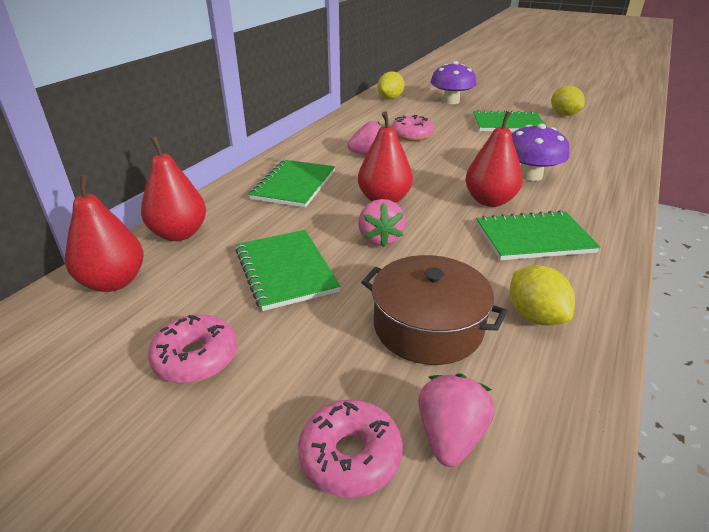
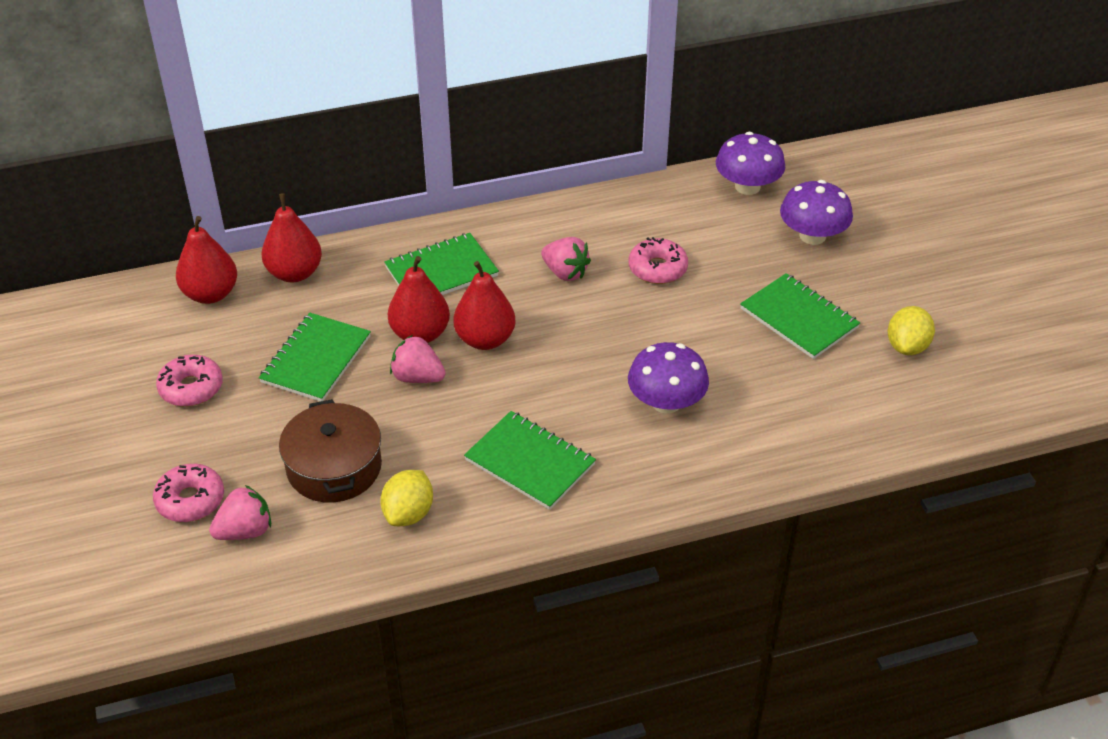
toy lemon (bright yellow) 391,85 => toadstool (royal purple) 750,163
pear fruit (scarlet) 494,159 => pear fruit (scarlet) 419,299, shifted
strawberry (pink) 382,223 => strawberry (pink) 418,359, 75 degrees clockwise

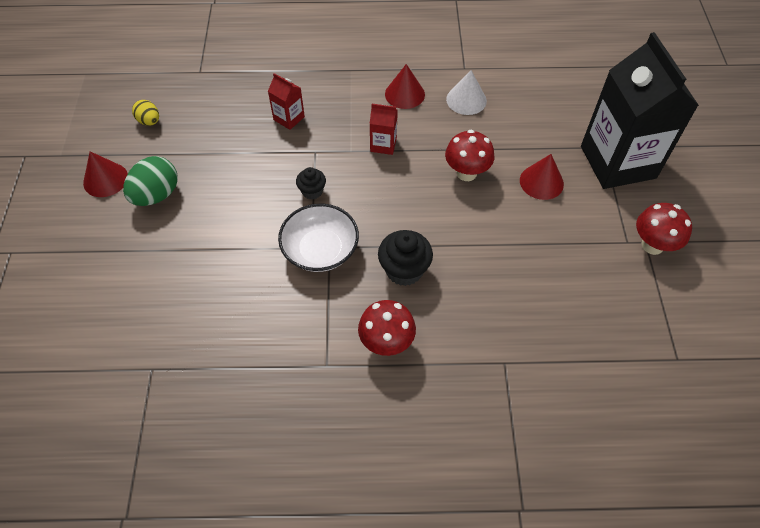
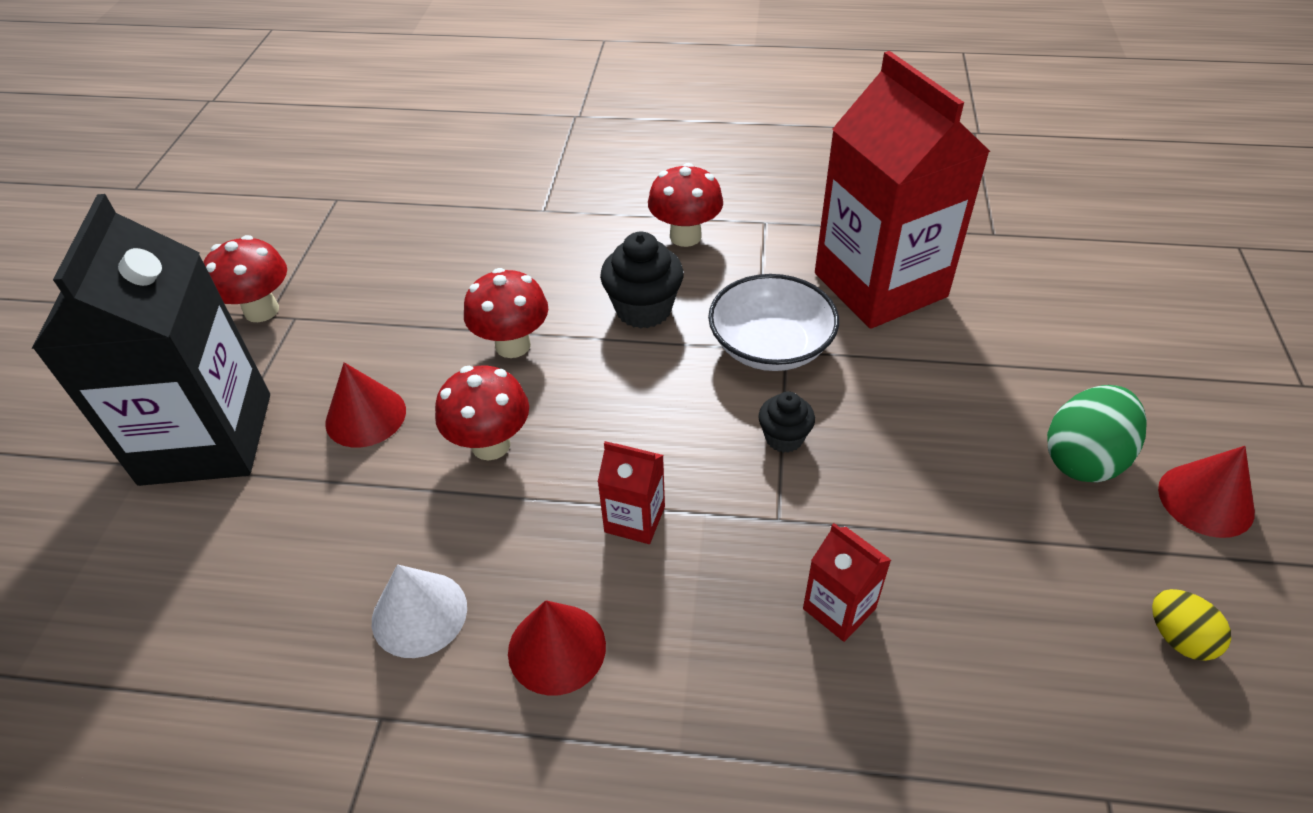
nothing => carton (scarlet) 902,190
nothing => toadstool (scarlet) 506,313

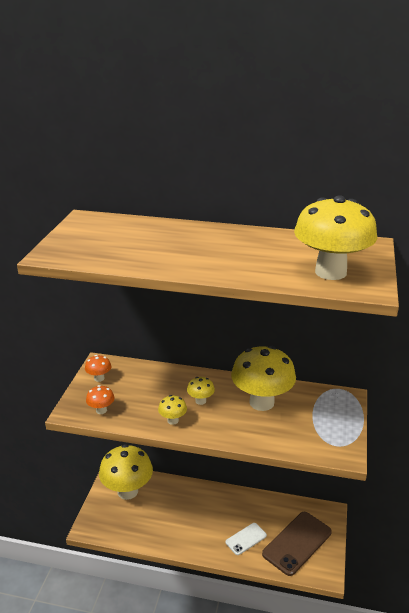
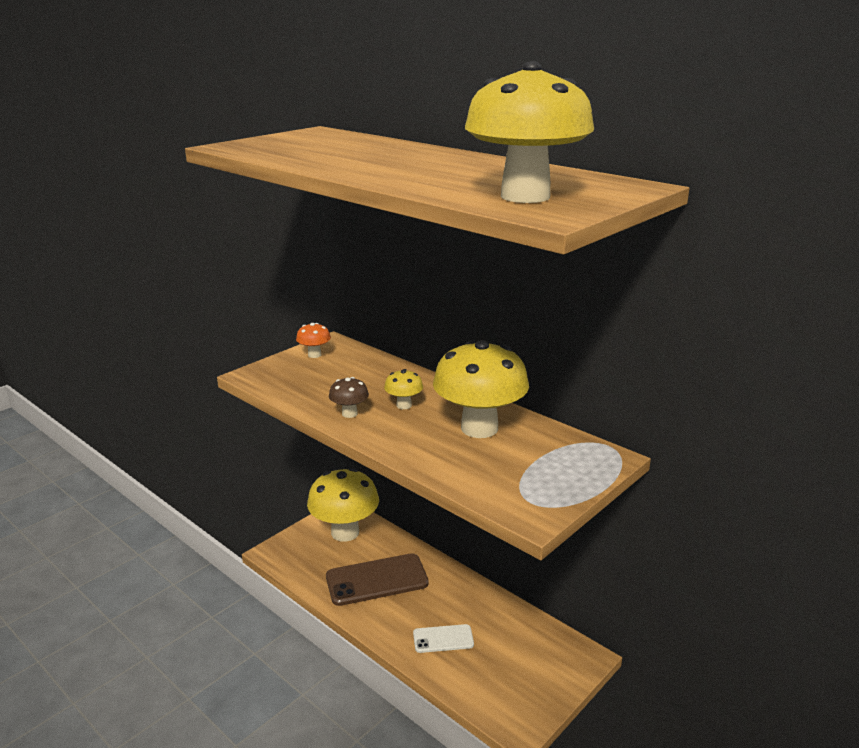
toadstool (orange) 100,399 => nothing
toadstool (bright yellow) 172,410 => toadstool (russet) 349,397
mobile phone (russet) 297,544 => mobile phone (russet) 377,579, shifted

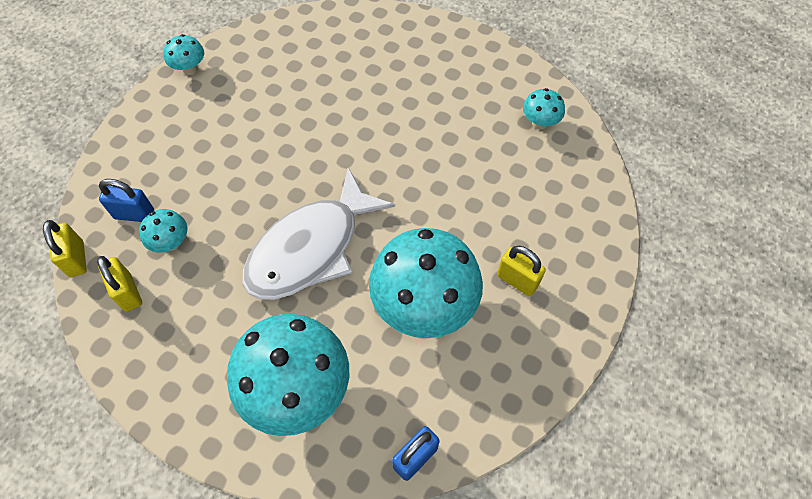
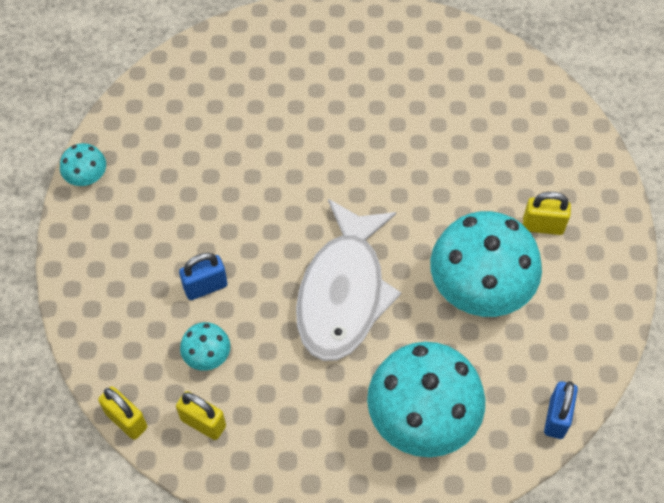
toadstool (aqua) 544,108 => nothing
lock (blue) 126,200 => lock (blue) 203,276, shifted

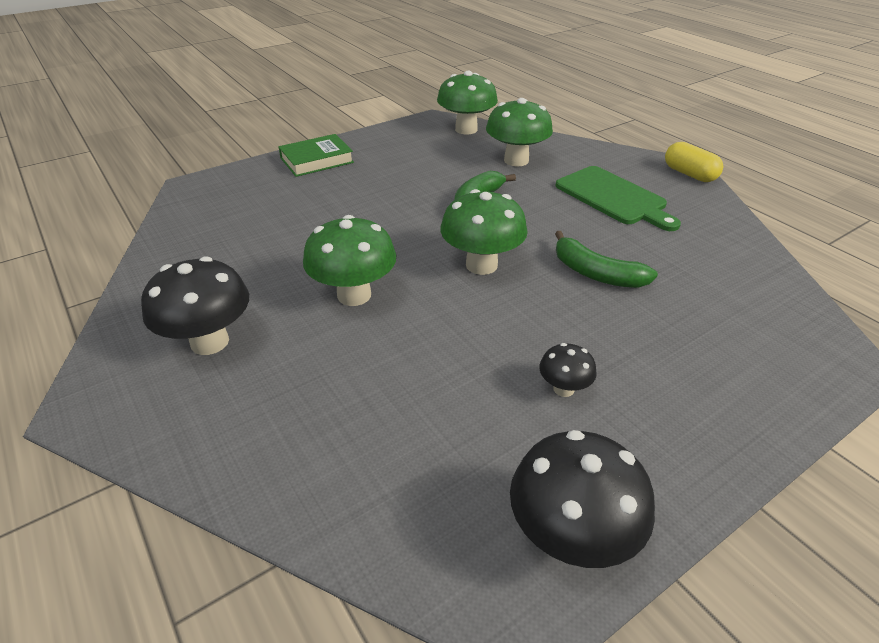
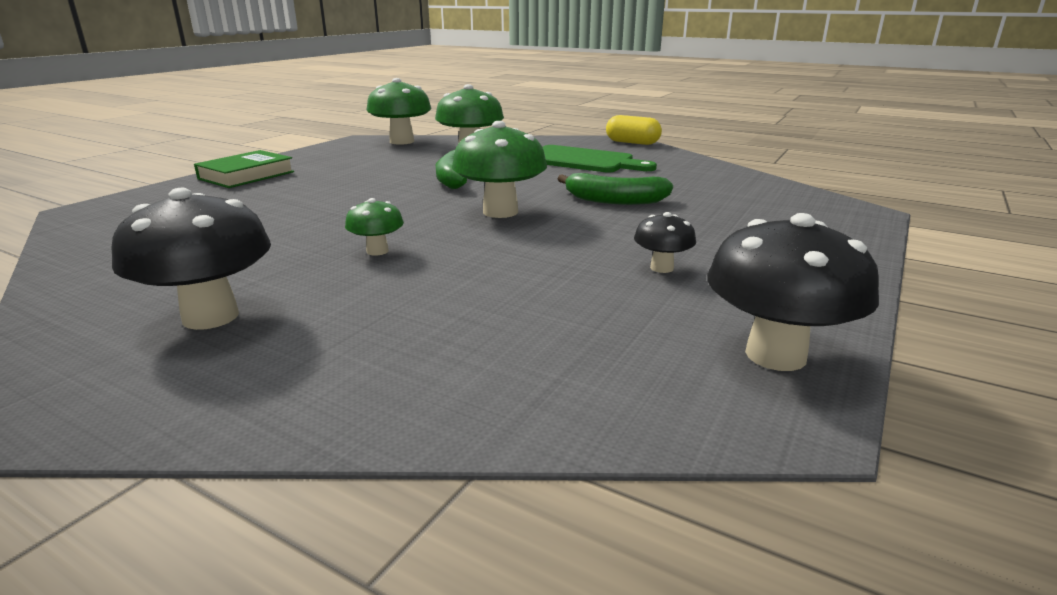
toadstool (leaf-green) 350,260 => toadstool (leaf-green) 374,227, x0.52

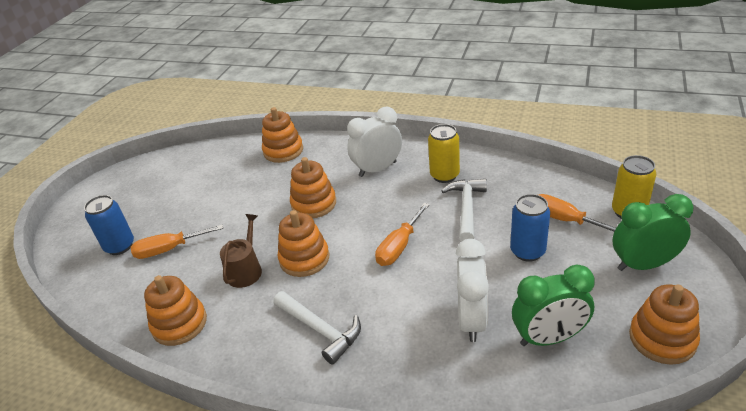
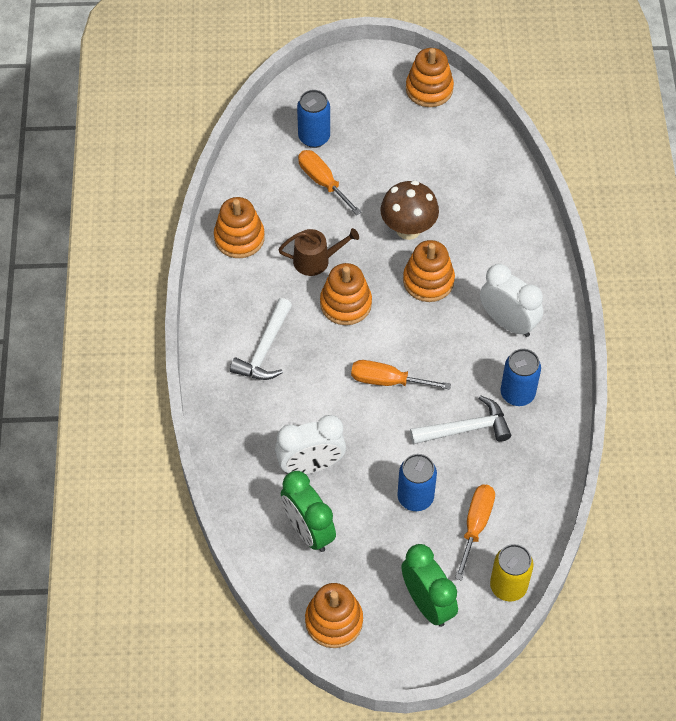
stacking toy (orange) 282,135 => stacking toy (orange) 430,77, shifted
can (bright yellow) 444,153 => can (blue) 521,377
nothing => toadstool (russet) 409,210

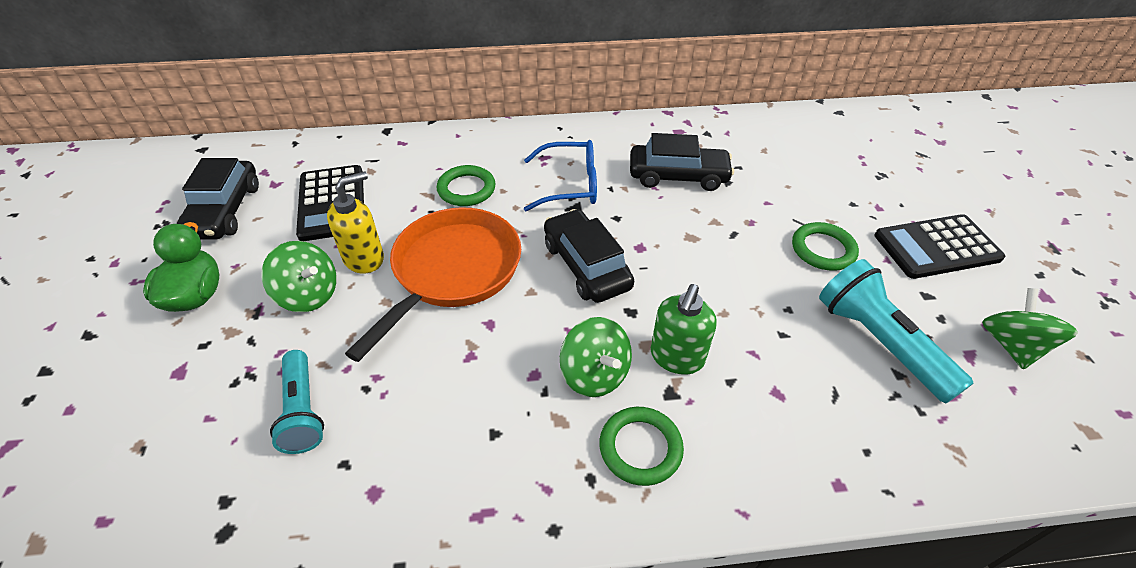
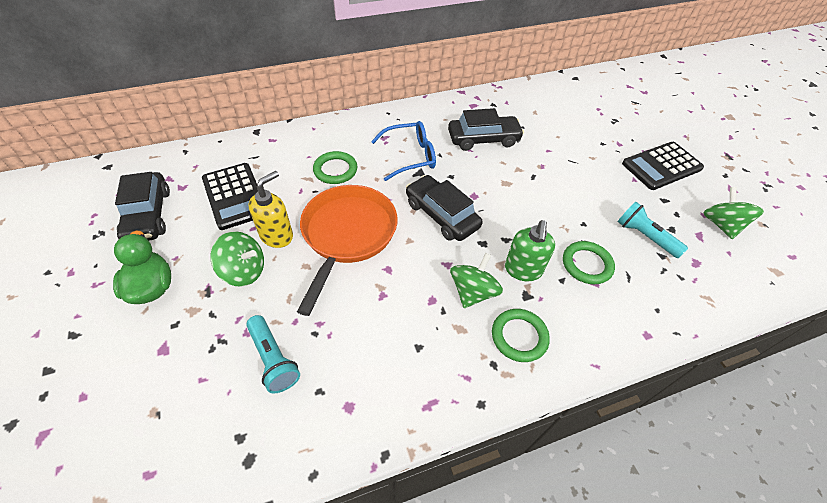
ring (leaf-green) 825,246 => ring (leaf-green) 589,262, shifted
pocket torch (aqua) 896,331 => pocket torch (aqua) 653,230, x0.66
whirligig (leaf-green) 596,357 => whirligig (leaf-green) 476,280, 105 degrees counterclockwise

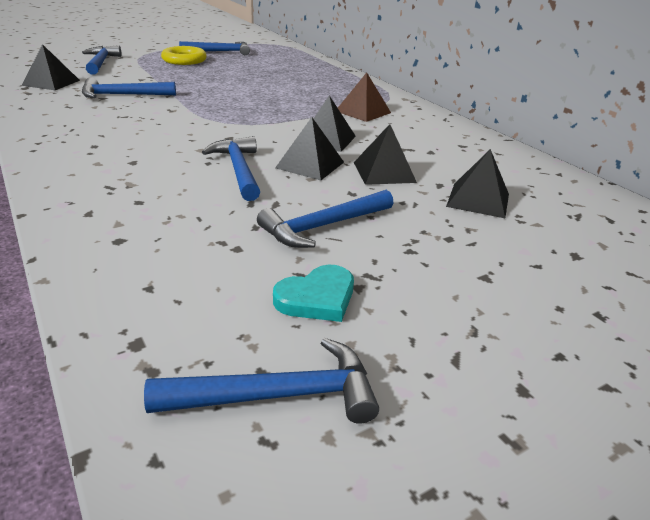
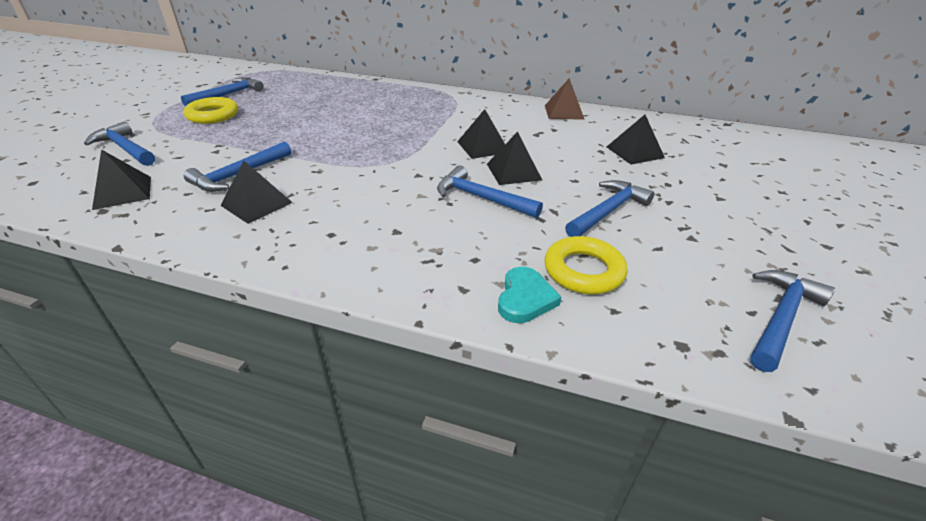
solid pyramid (russet) 364,97 => solid pyramid (russet) 565,99, shifted
solid pyramid (jet-black) 385,154 => solid pyramid (jet-black) 256,192, shifted
carpenter's hammer (blue) 325,219 => carpenter's hammer (blue) 609,208, 150 degrees counterclockwise
heart (aqua) 313,293 => heart (aqua) 529,295, shifted
nothing => ring (bright yellow) 586,265

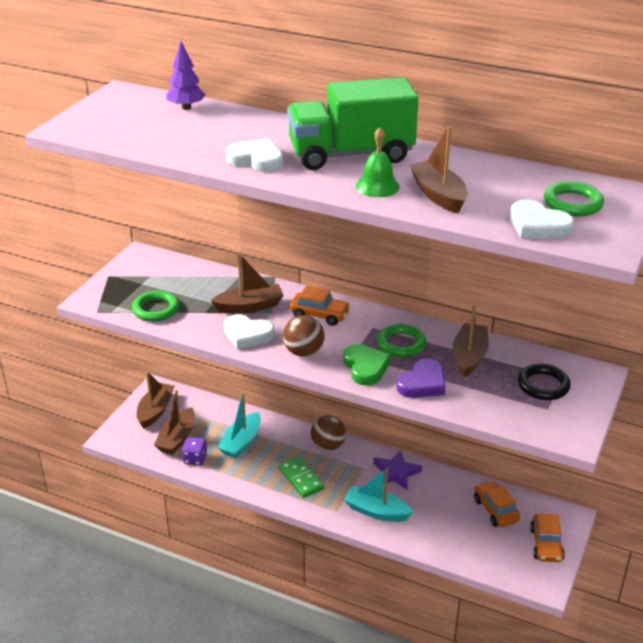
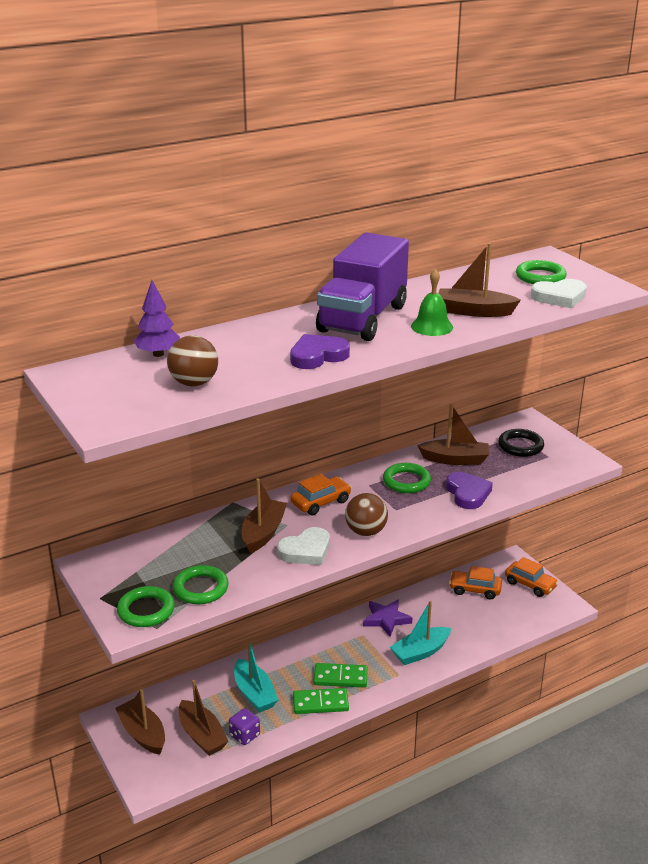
toy truck (leaf-green) 353,123 => toy truck (royal purple) 362,287
heart (white) 254,155 => heart (royal purple) 320,351
boat (russet) 471,341 => boat (russet) 453,434, 135 degrees clockwise
heart (leaf-green) 367,365 => nothing
ball (russet) 328,433 => ball (russet) 192,360, shifted
nothing => ring (leaf-green) 146,606
nothing => domino piece (leaf-green) 321,701

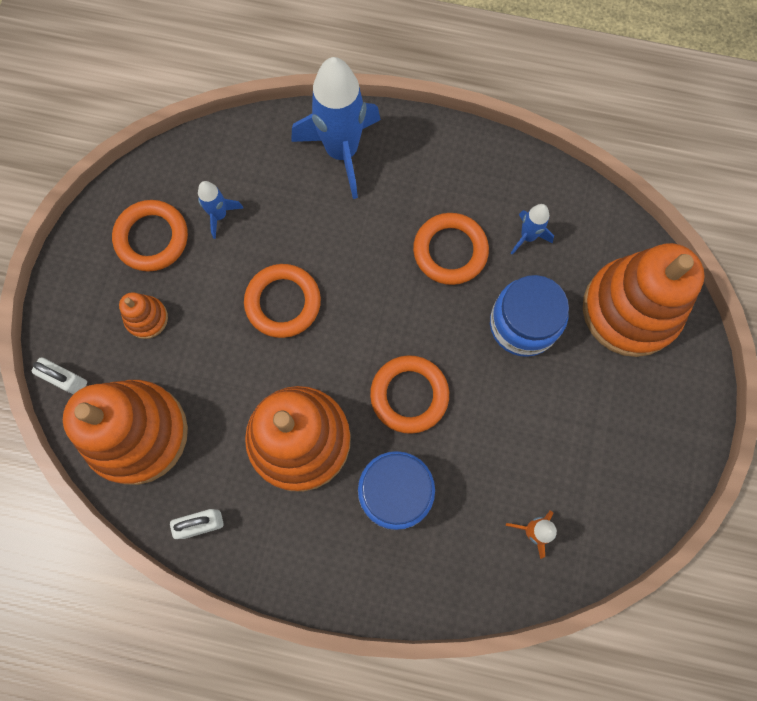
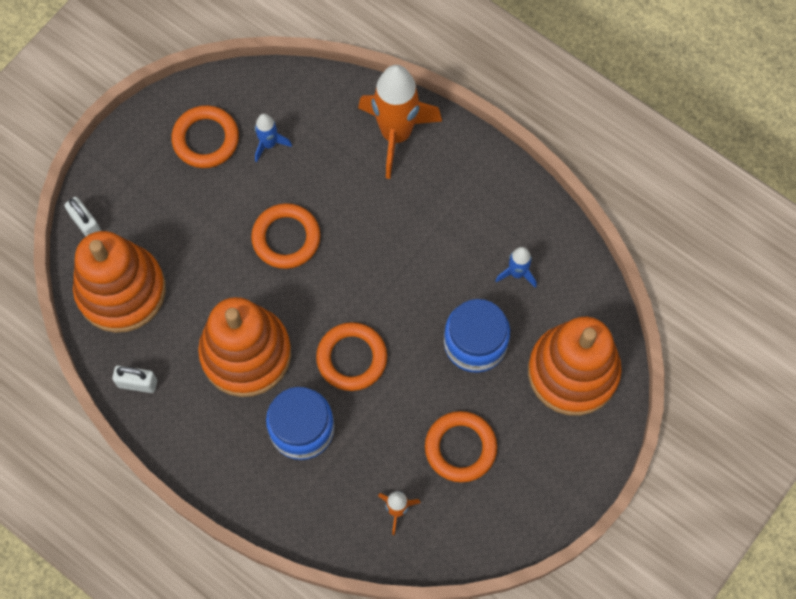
spaceship (blue) 336,128 => spaceship (orange) 400,122
ring (orange) 451,249 => ring (orange) 461,446, shifted
stacking toy (orange) 143,315 => nothing

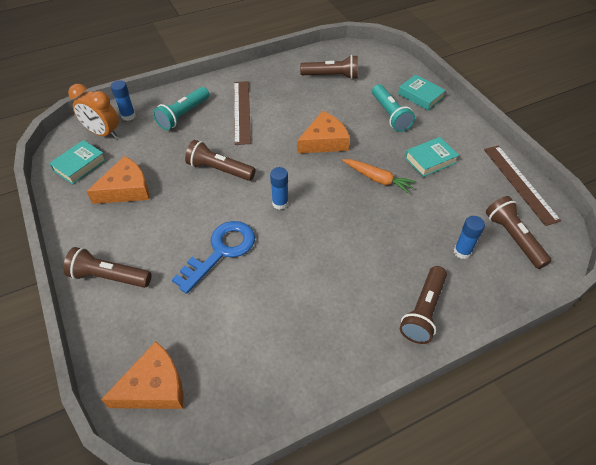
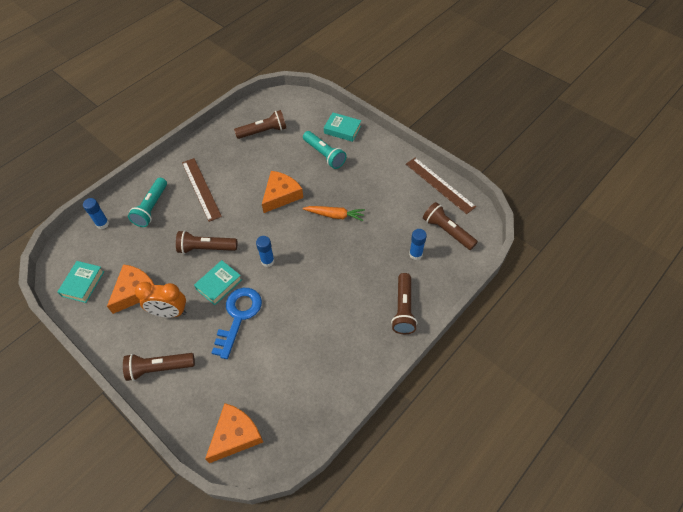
alarm clock (orange) 93,111 => alarm clock (orange) 160,300, shifted
hardback (aqua) 432,157 => hardback (aqua) 218,282, shifted

